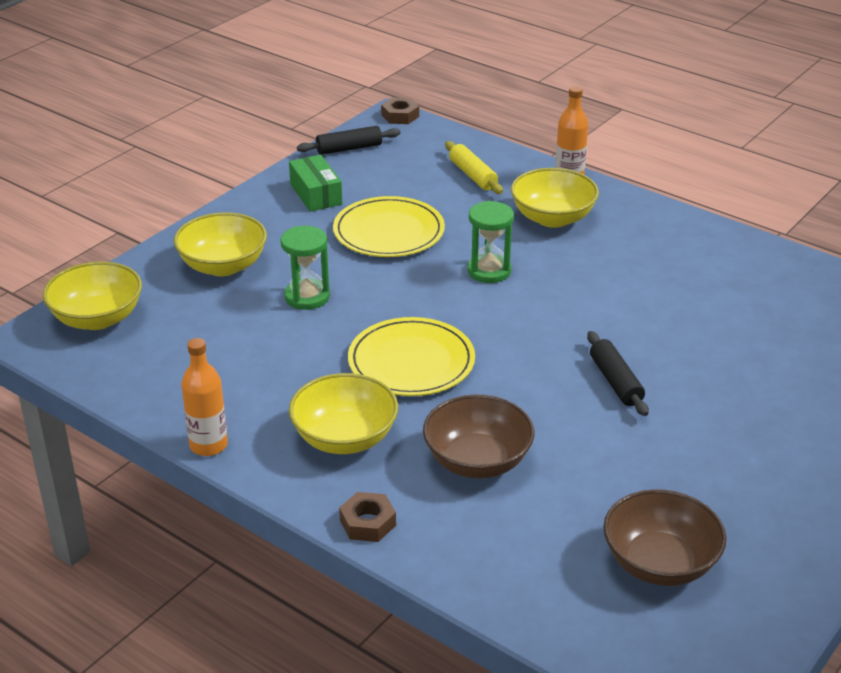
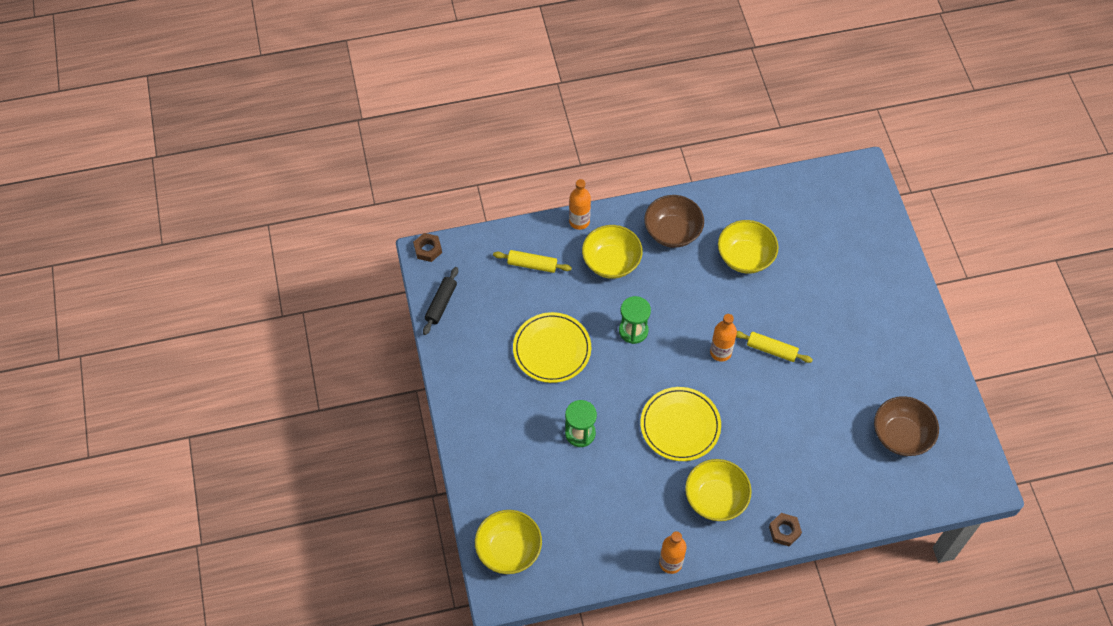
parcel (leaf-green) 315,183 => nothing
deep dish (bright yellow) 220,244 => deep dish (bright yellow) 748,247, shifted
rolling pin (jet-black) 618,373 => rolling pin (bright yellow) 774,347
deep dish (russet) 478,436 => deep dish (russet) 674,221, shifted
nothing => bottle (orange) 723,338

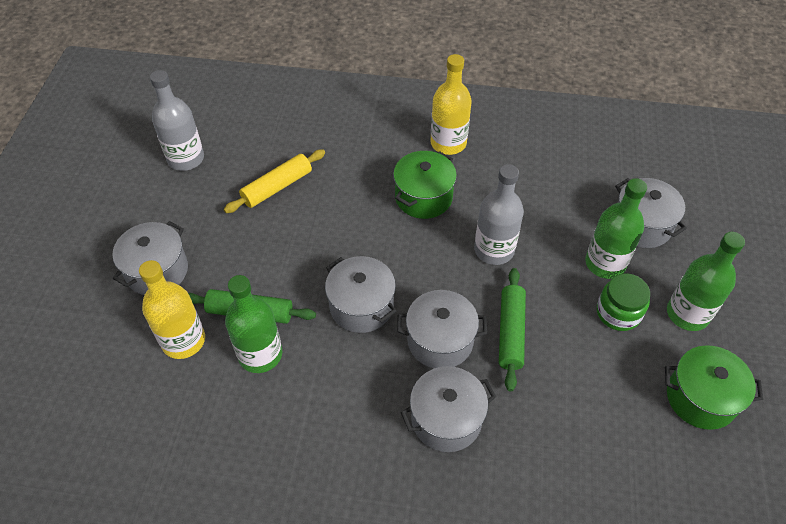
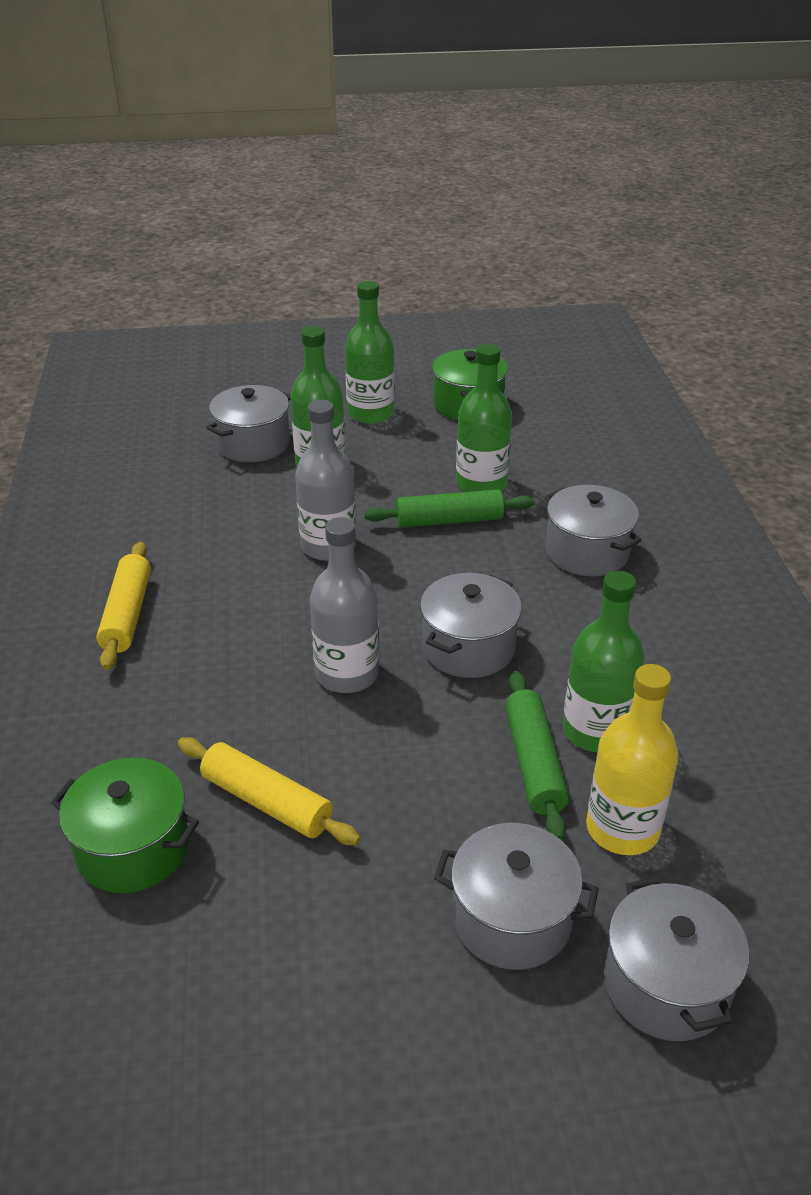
bottle (bright yellow) 451,104 => rolling pin (bright yellow) 123,606
bottle (ash-grey) 177,120 => bottle (ash-grey) 344,605, shifted
stockpot (leaf-green) 425,185 => stockpot (leaf-green) 125,825, shifted
jam jar (leaf-green) 623,302 => nothing
stockpot (ash-grey) 442,329 => stockpot (ash-grey) 676,958, shifted
nothing => bottle (leaf-green) 484,418

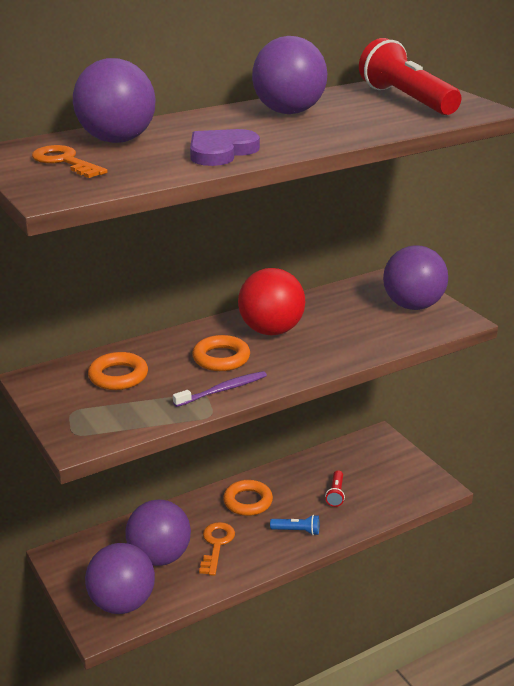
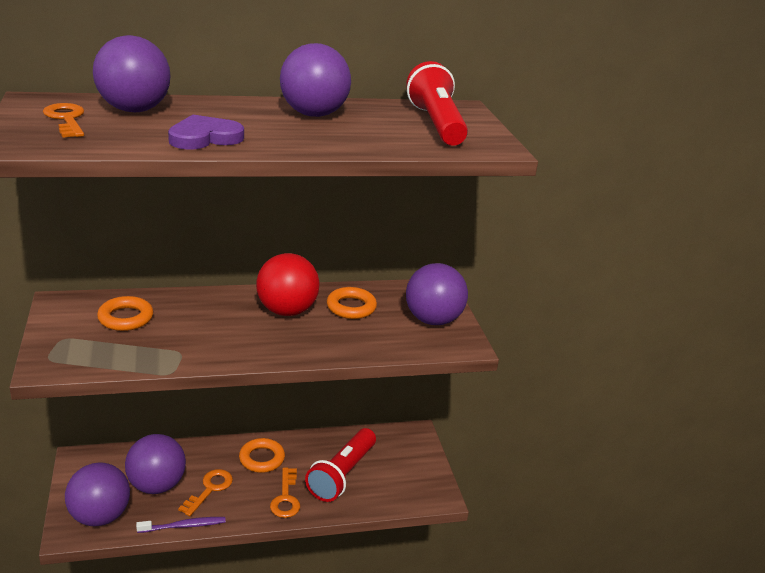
ring (orange) 221,353 => ring (orange) 352,303, shifted
dental brush (royal purple) 220,389 => dental brush (royal purple) 181,525, shifted
pocket torch (scarlet) 335,488 => pocket torch (scarlet) 340,465, x2.23
pocket torch (blue) 294,525 => latchkey (orange) 285,493

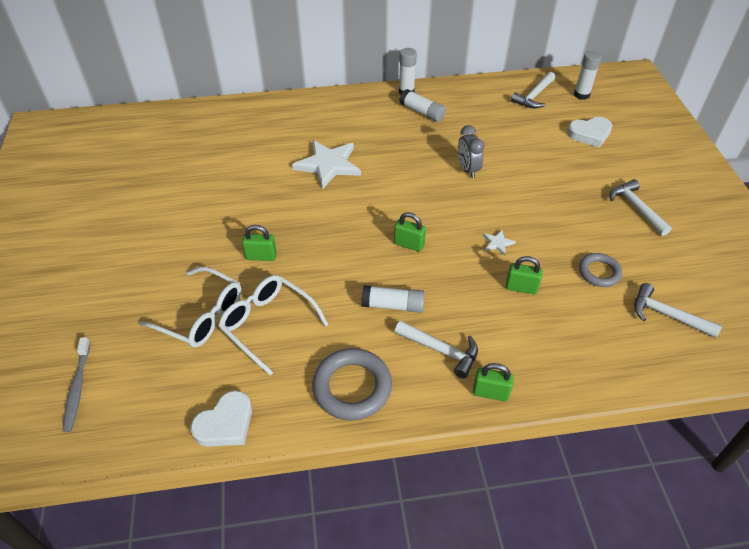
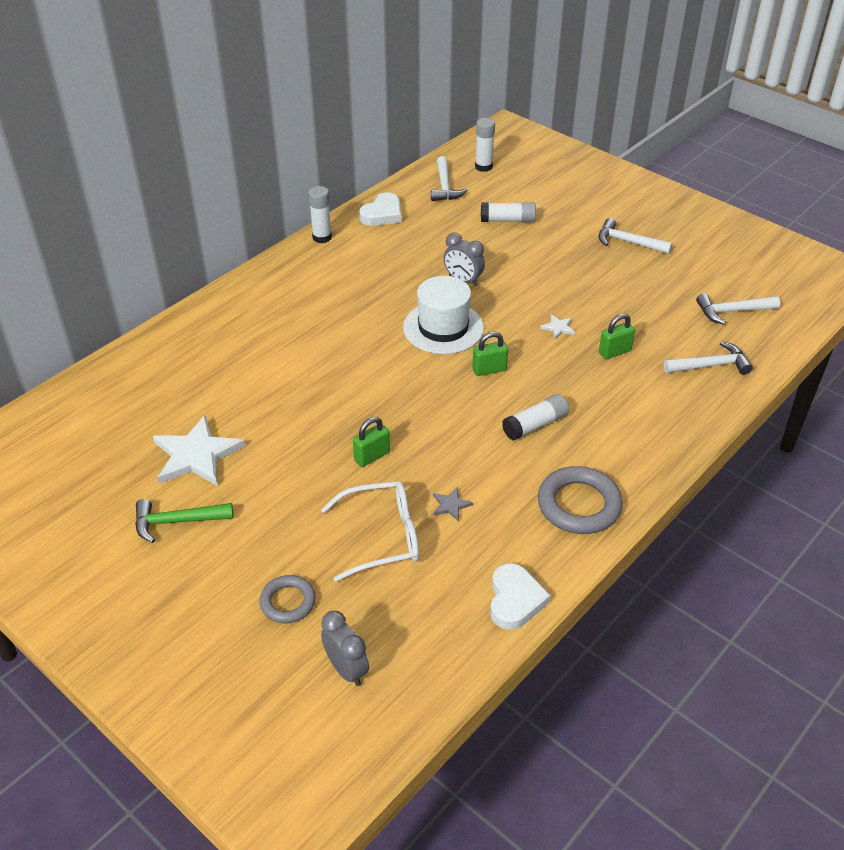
glue (white) 422,105 => glue (white) 508,212, shifted
heart (white) 589,132 => heart (white) 380,209, shifted
five-pointed star (white) 326,164 => five-pointed star (white) 199,450, shifted
ring (ash-grey) 600,270 => ring (ash-grey) 287,599, shifted
spectacles (white) 273,325 => five-pointed star (ash-grey) 453,504
carpenter's hammer (white) 436,349 => carpenter's hammer (white) 708,358, shifted
dental brush (ash-grey) 77,384 => alarm clock (ash-grey) 345,648
lock (leaf-green) 493,382 => nothing
nothing => top hat (white) 443,315
nothing => carpenter's hammer (leaf-green) 184,521

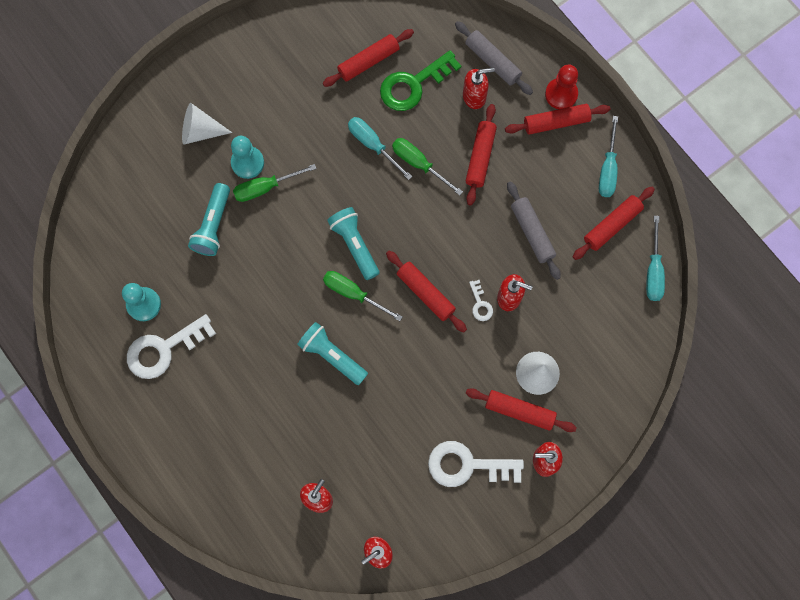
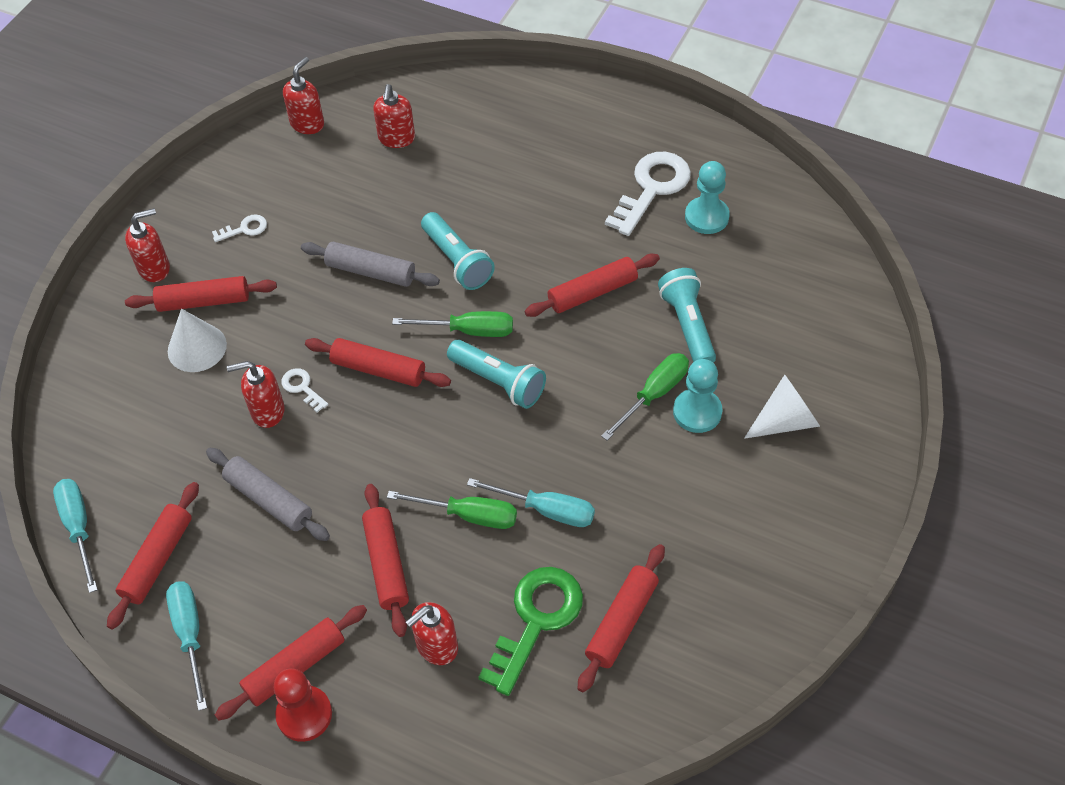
rolling pin (ash-grey) 494,58 => rolling pin (ash-grey) 370,264, shifted
pocket torch (aqua) 332,353 => pocket torch (aqua) 458,251, 45 degrees clockwise
latchkey (white) 476,464 => latchkey (white) 239,228, x0.47
nothing => rolling pin (scarlet) 592,285

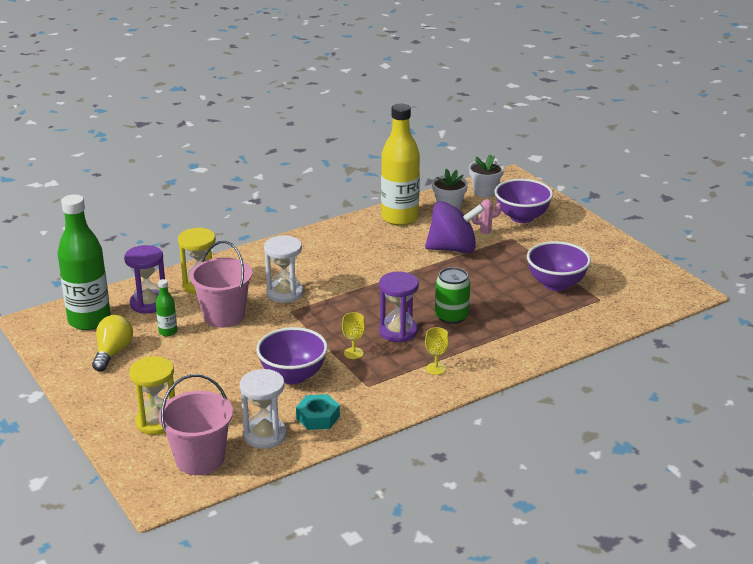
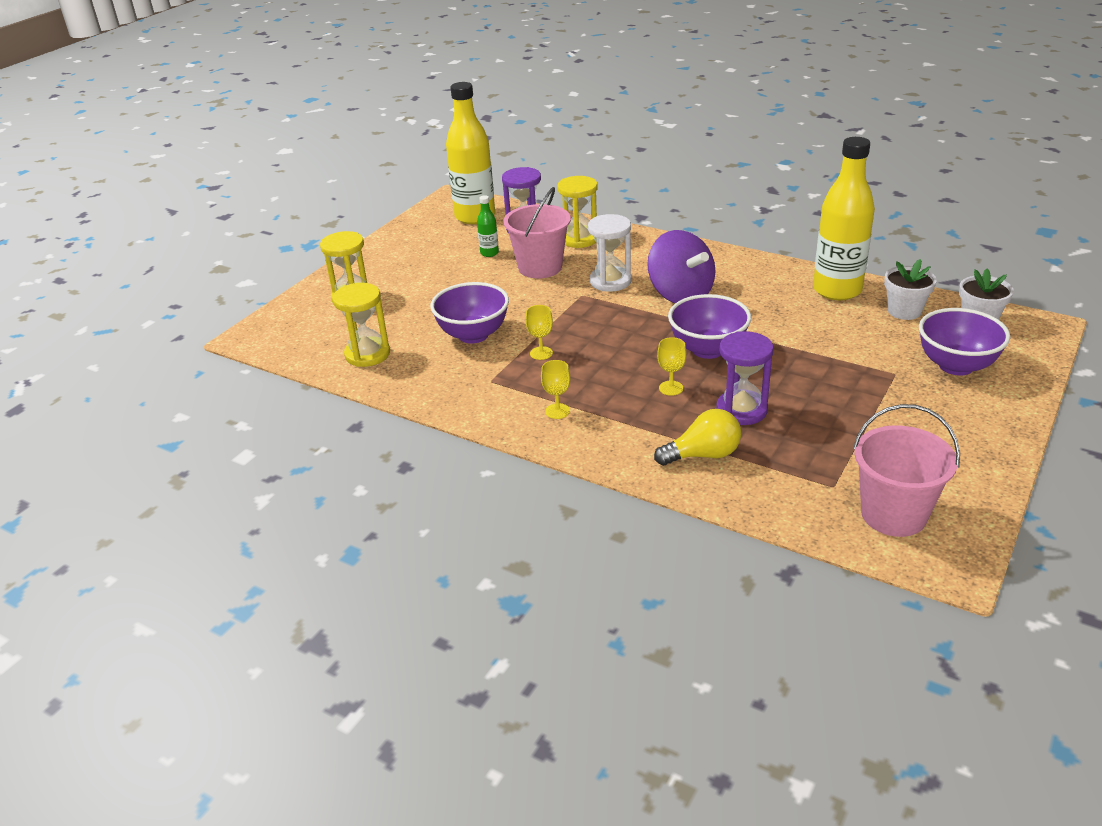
bottle (leaf-green) 84,262 => bottle (bright yellow) 470,153
saguaro cactus (pink) 487,219 => nothing
whirligig (royal purple) 455,227 => whirligig (royal purple) 681,266, shifted
deep dish (royal purple) 559,266 => deep dish (royal purple) 709,326, shifted
can (leaf-green) 452,295 => wine glass (bright yellow) 671,366
sandglass (royal purple) 399,306 => sandglass (royal purple) 744,378, shifted
bulb (bright yellow) 112,343 => bulb (bright yellow) 697,437, shifted
sandglass (white) 263,409 => sandglass (bright yellow) 361,325
sand bucket (pink) 196,424 => sand bucket (pink) 906,470, shifted
hexagon nut (aqua) 318,412 => nothing

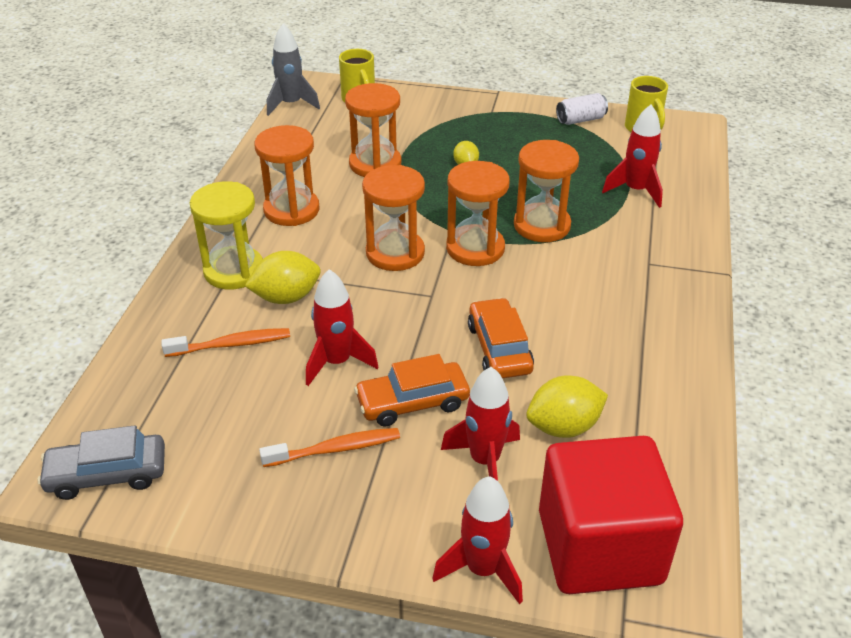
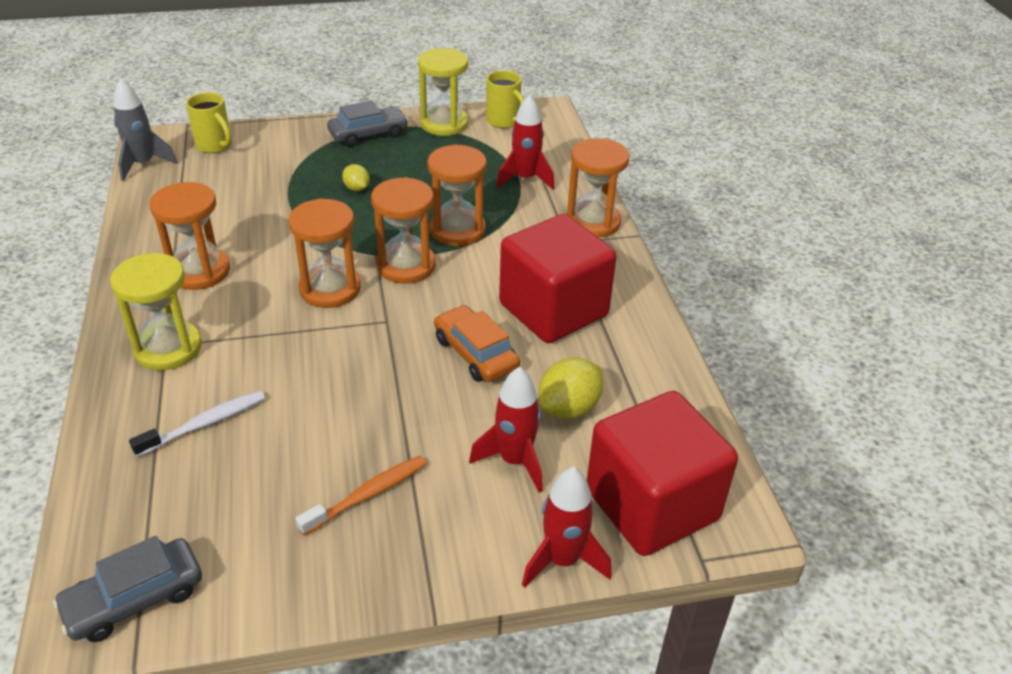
sandglass (orange) 373,130 => sandglass (orange) 597,188, shifted
can (white) 582,109 => sandglass (bright yellow) 443,92
toy lemon (bright yellow) 283,277 => nothing
spaceship (scarlet) 342,327 => nothing
dental brush (orange) 225,342 => dental brush (white) 197,424
car (orange) 412,390 => nothing
nothing => car (ash-grey) 367,123
nothing => solid cube (scarlet) 558,278

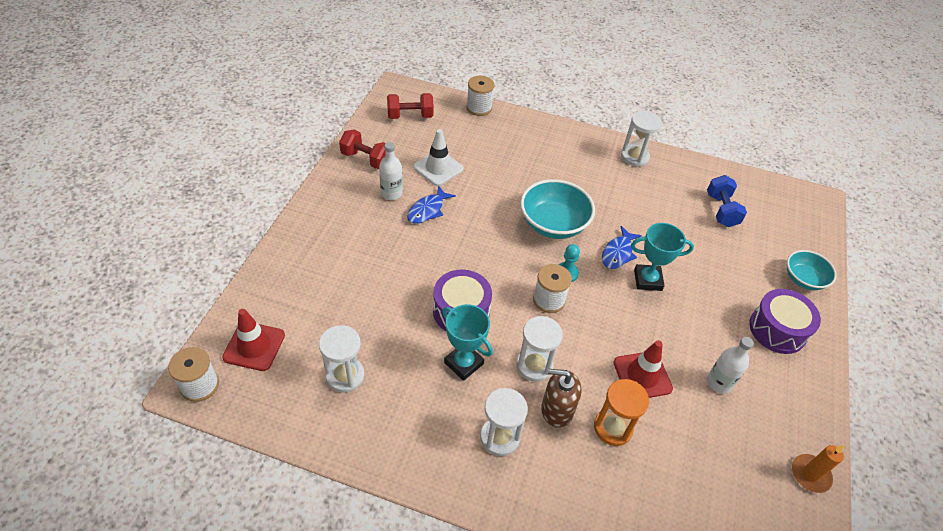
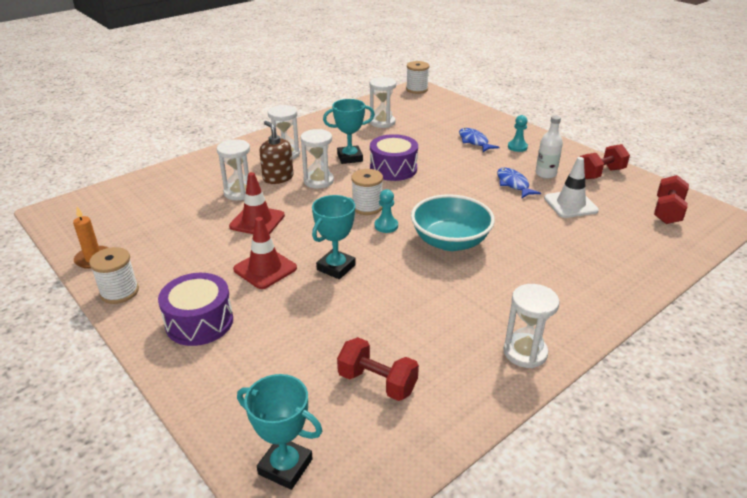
reel of thread (white) 480,96 => reel of thread (white) 114,275, shifted
free weight (blue) 727,201 => free weight (scarlet) 378,369
toy fish (blue) 622,247 => toy fish (blue) 479,140, shifted
deep dish (aqua) 812,270 => nothing
traffic cone (scarlet) 253,340 => traffic cone (scarlet) 265,253, shifted
bottle (white) 730,365 => nothing
soap pump (russet) 561,398 => soap pump (russet) 276,152, 75 degrees counterclockwise
sandglass (orange) 621,412 => sandglass (white) 233,170
nothing => chess pawn (aqua) 518,133
nothing => trophy (aqua) 279,432

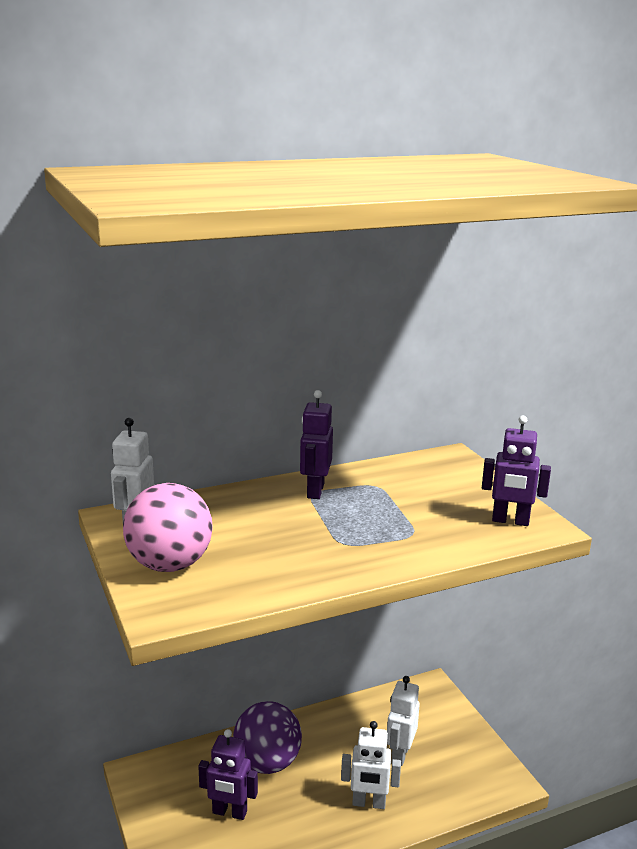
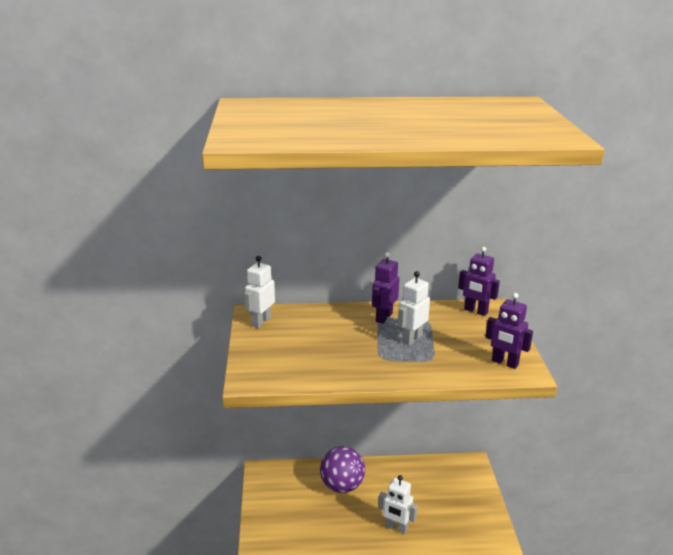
ball (pink) 168,527 => nothing
robot (white) 403,721 => robot (white) 414,308, shifted
robot (royal purple) 228,774 => robot (royal purple) 479,281, shifted

